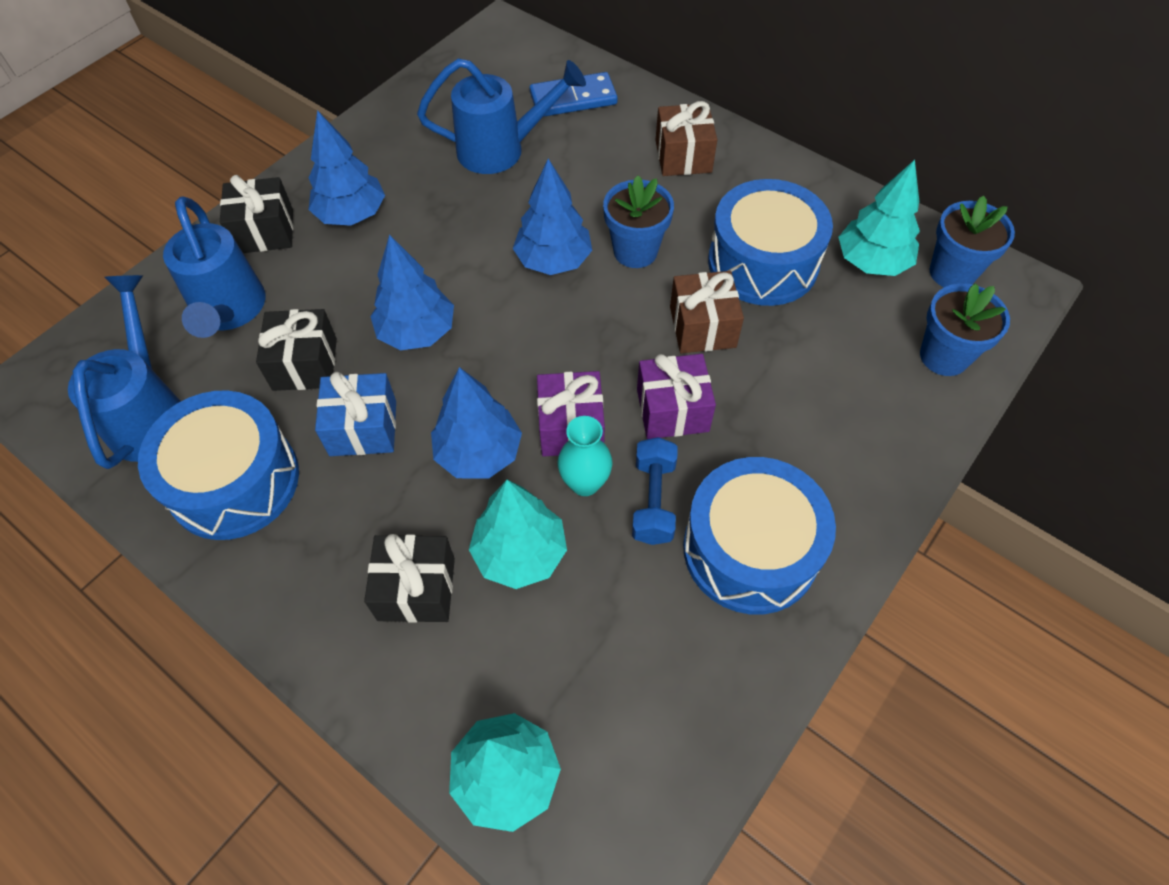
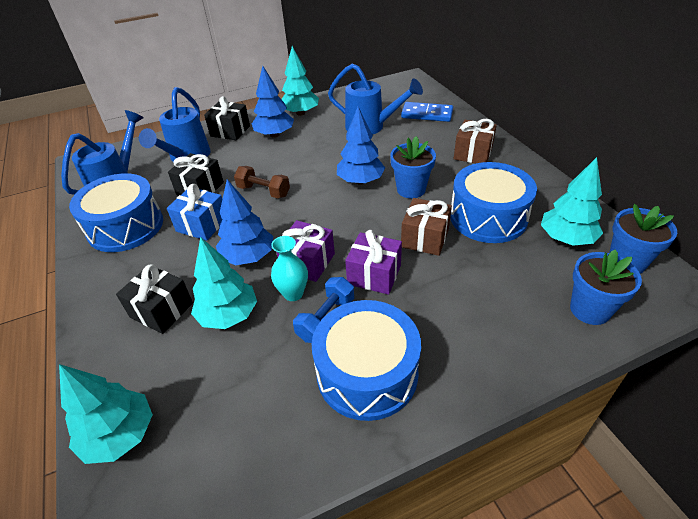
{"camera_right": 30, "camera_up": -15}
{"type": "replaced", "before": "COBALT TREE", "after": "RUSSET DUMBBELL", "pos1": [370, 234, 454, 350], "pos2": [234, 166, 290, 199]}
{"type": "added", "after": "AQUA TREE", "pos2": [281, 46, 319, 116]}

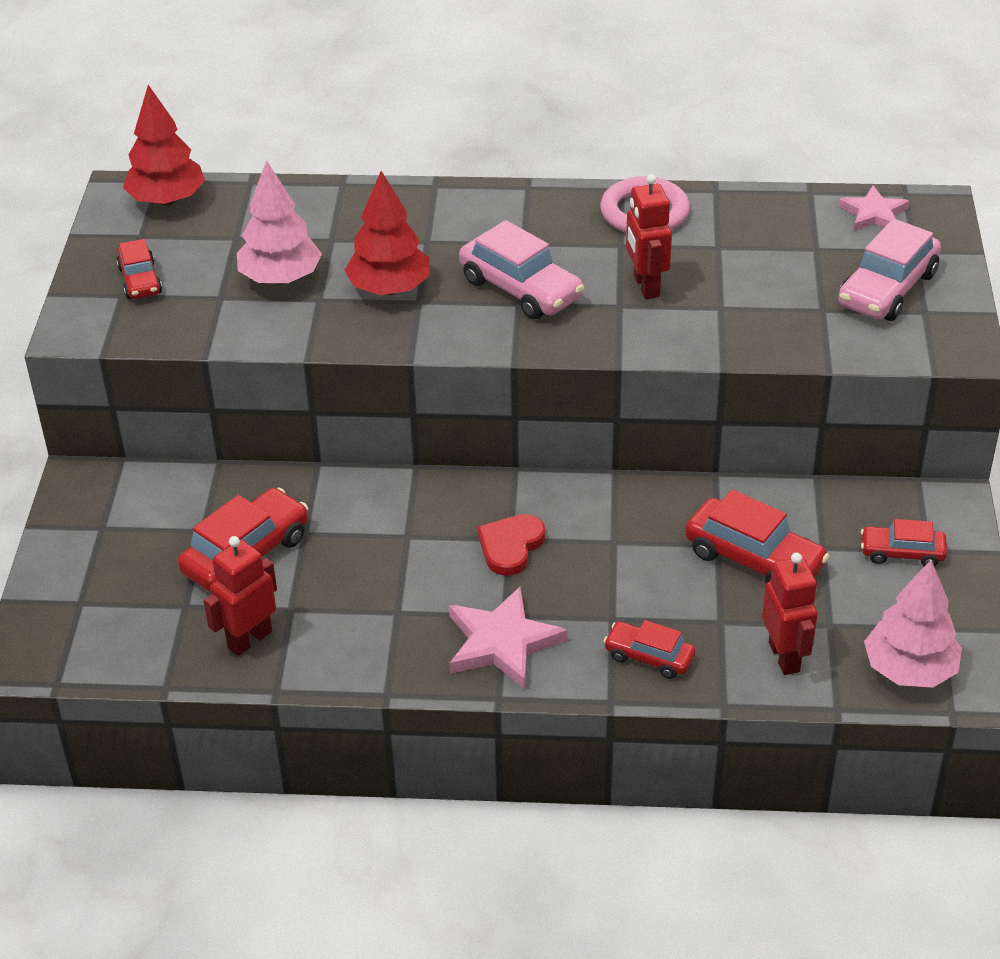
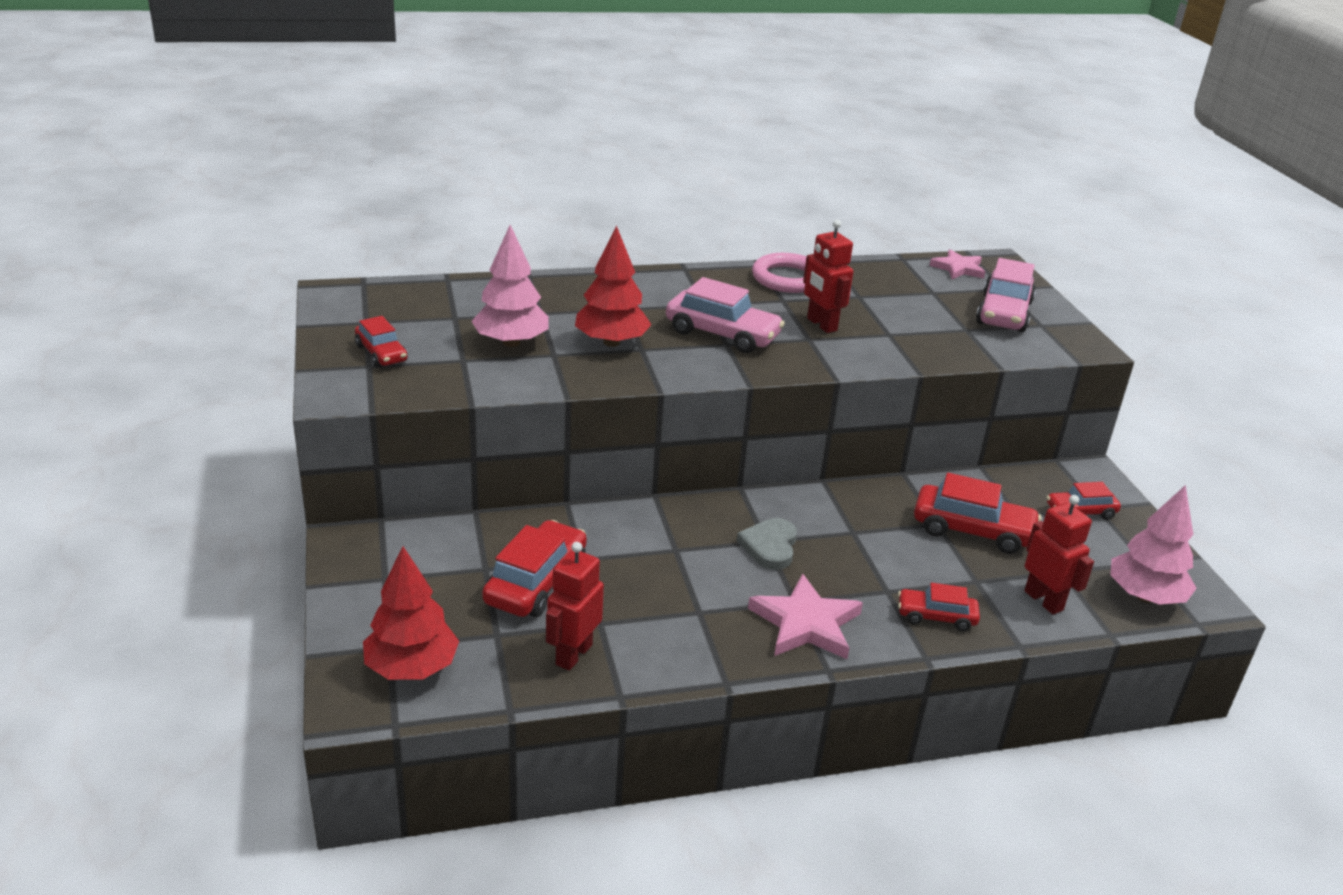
{"camera_right": -20, "camera_up": -10}
{"type": "moved", "before": "CRIMSON TREE", "pos1": [123, 85, 205, 206], "pos2": [363, 546, 459, 680]}
{"type": "recoloured", "before": "CRIMSON HEART SHAPE", "after": "ASH-GREY HEART SHAPE", "pos1": [477, 514, 545, 576], "pos2": [737, 518, 797, 570]}

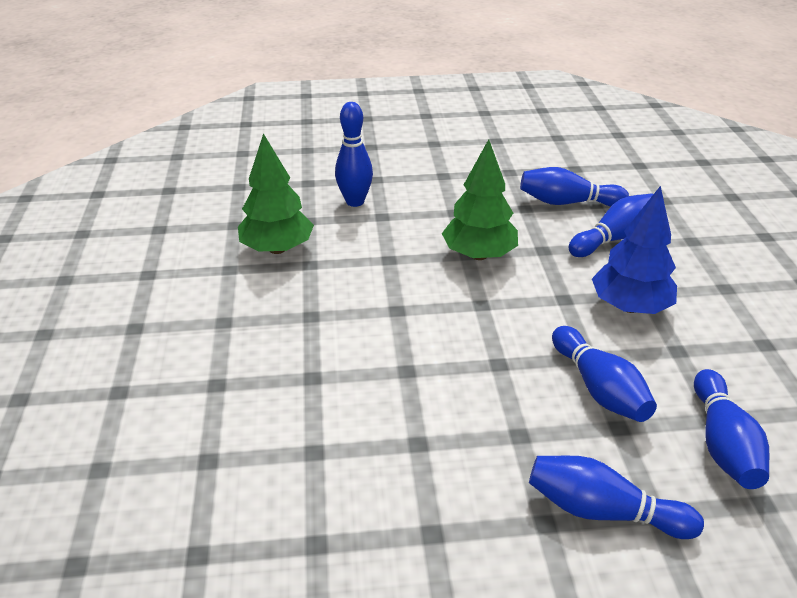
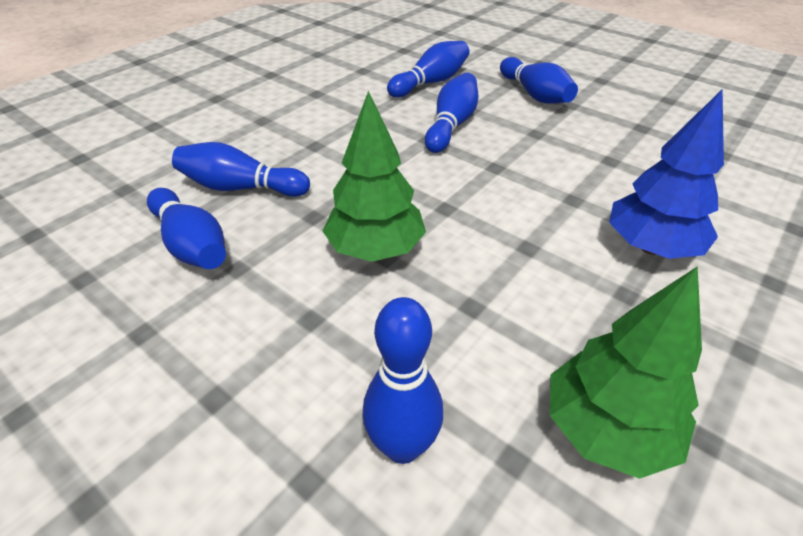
{"camera_right": -135, "camera_up": 5}
{"type": "moved", "before": "COBALT TREE", "pos1": [592, 186, 677, 314], "pos2": [609, 90, 724, 259]}

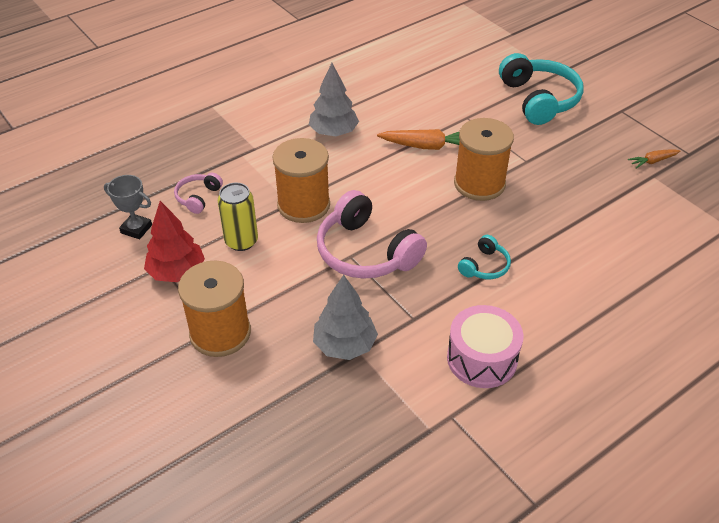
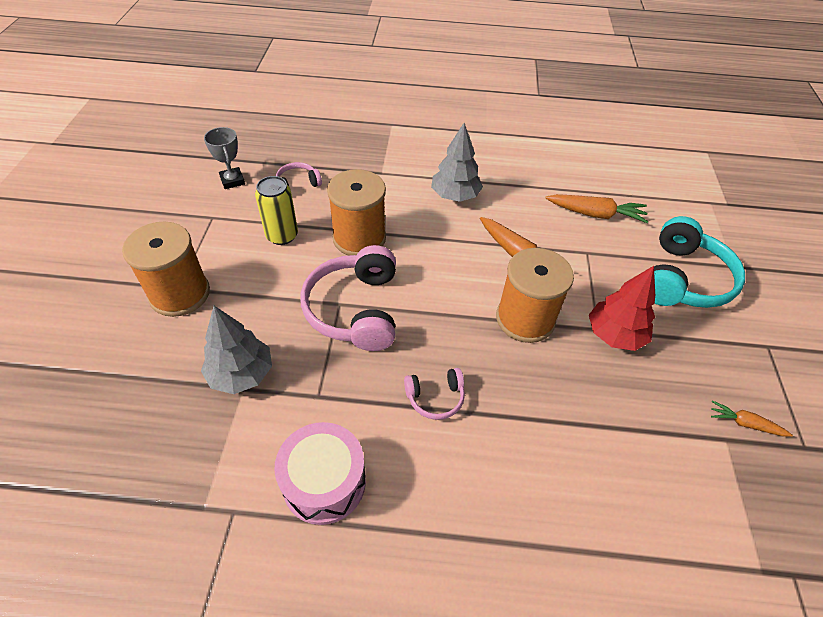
{"camera_right": 40, "camera_up": 5}
{"type": "moved", "before": "CRIMSON TREE", "pos1": [144, 201, 205, 282], "pos2": [589, 266, 655, 351]}
{"type": "recoloured", "before": "AQUA HEADPHONES", "after": "ROSY HEADPHONES", "pos1": [458, 235, 511, 279], "pos2": [404, 368, 465, 420]}
{"type": "added", "after": "ORANGE CARROT", "pos2": [545, 194, 649, 223]}

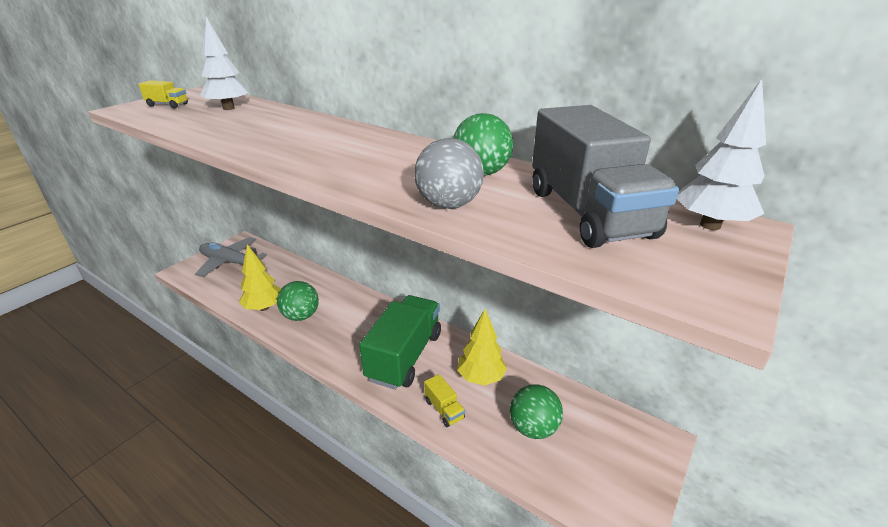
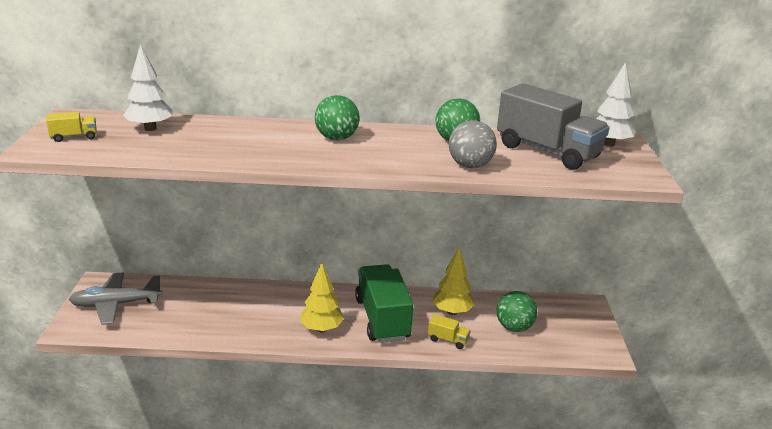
{"camera_right": -35, "camera_up": -5}
{"type": "moved", "before": "BRIGHT YELLOW TREE", "pos1": [239, 244, 281, 311], "pos2": [300, 263, 344, 332]}
{"type": "moved", "before": "EMERALD SPHERE", "pos1": [277, 281, 319, 321], "pos2": [315, 95, 360, 140]}

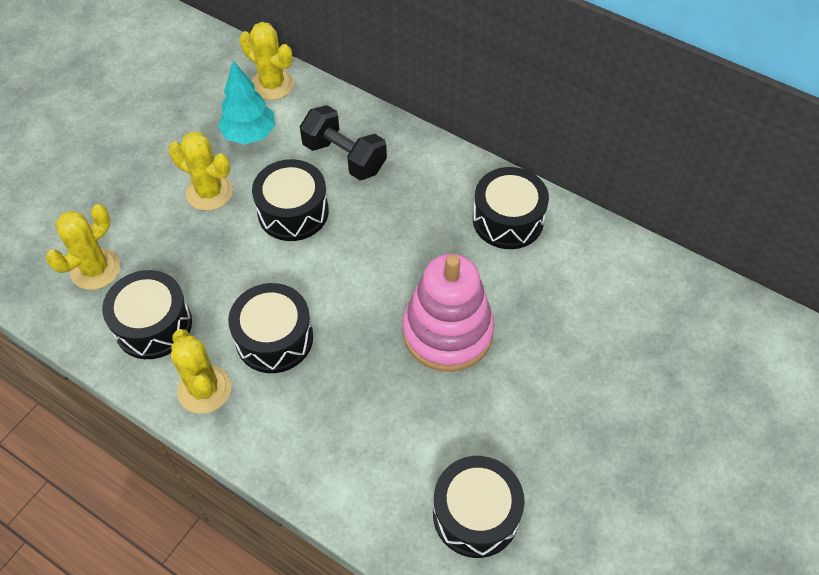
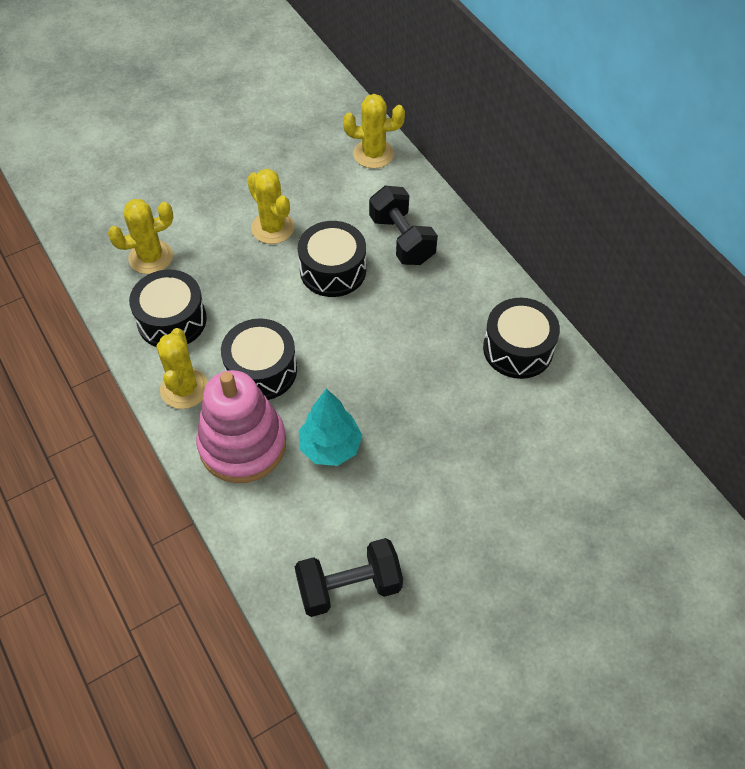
{"camera_right": 25, "camera_up": 0}
{"type": "moved", "before": "AQUA TREE", "pos1": [218, 61, 275, 145], "pos2": [299, 388, 362, 466]}
{"type": "turned", "before": "BRIGHT YELLOW PRICKLY PLANT", "pos1": [239, 22, 294, 100], "pos2": [343, 94, 405, 169], "turn": -60}
{"type": "moved", "before": "ROSY RING STACKER", "pos1": [403, 254, 495, 372], "pos2": [196, 370, 286, 483]}
{"type": "replaced", "before": "JET-BLACK DRUM", "after": "JET-BLACK DUMBBELL", "pos1": [433, 456, 525, 558], "pos2": [295, 538, 403, 617]}

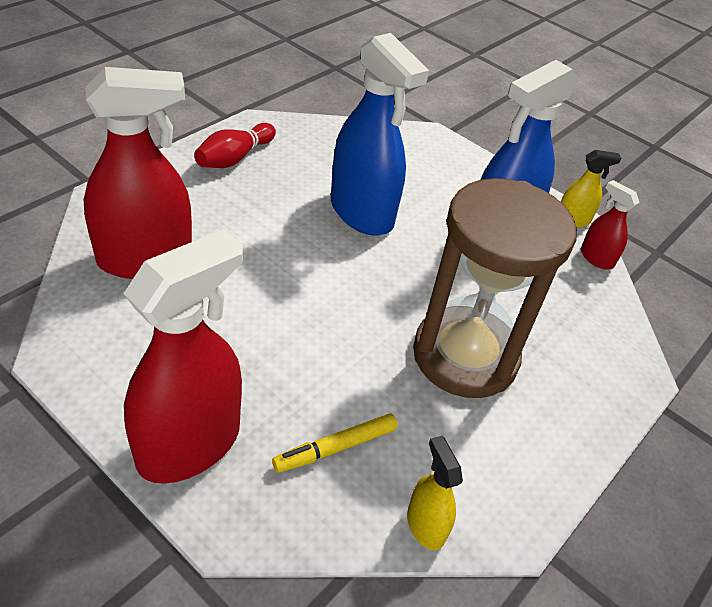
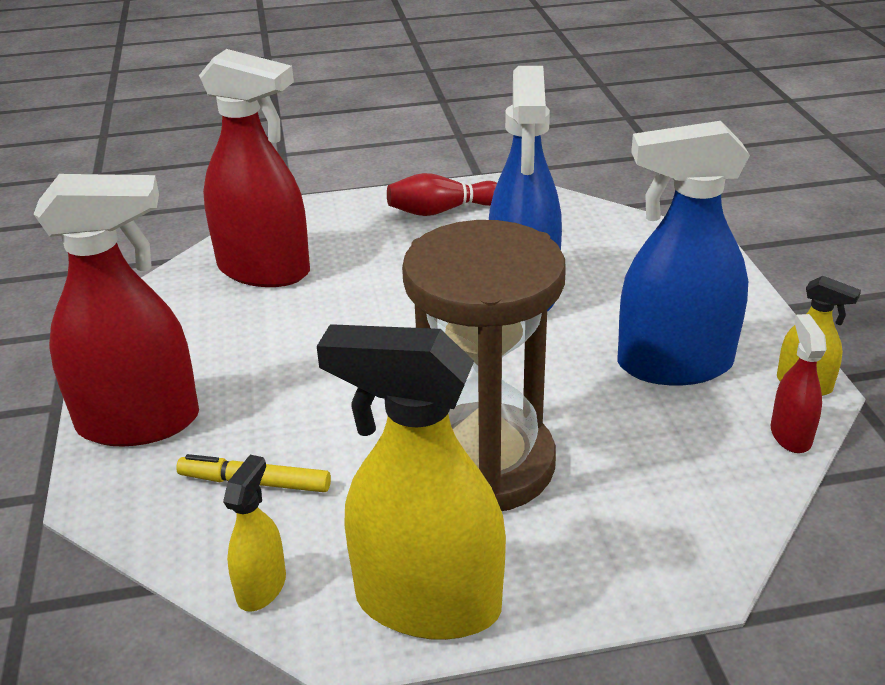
{"camera_right": 45, "camera_up": -10}
{"type": "added", "after": "BRIGHT YELLOW SPRAYER", "pos2": [317, 324, 506, 640]}

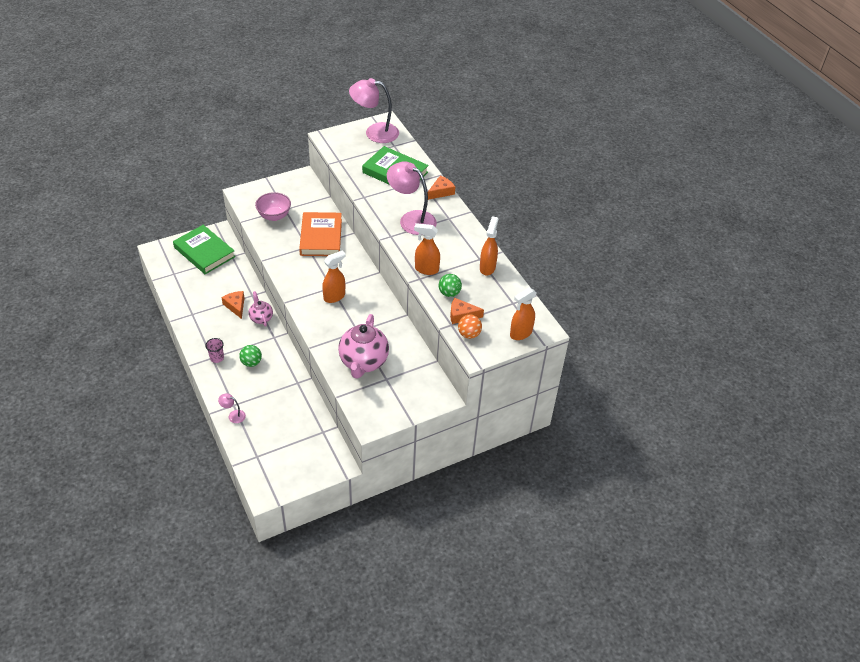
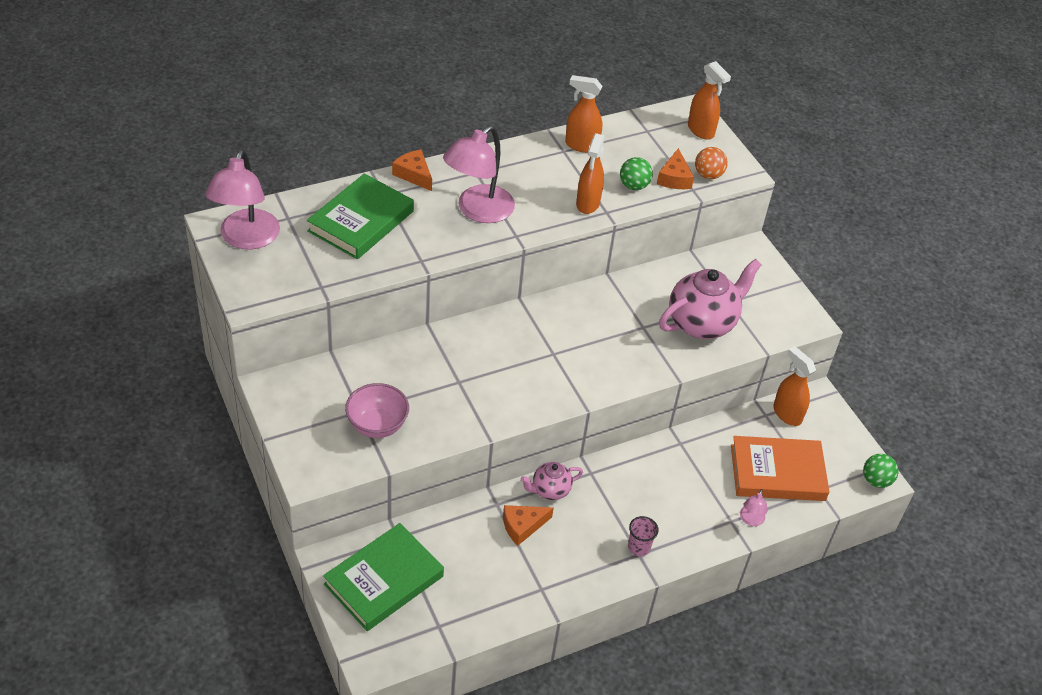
{"camera_right": -90, "camera_up": 0}
{"type": "moved", "before": "EMERALD SPHERE", "pos1": [239, 345, 262, 367], "pos2": [863, 454, 899, 488]}
{"type": "moved", "before": "ORANGE HARDBACK", "pos1": [299, 212, 342, 256], "pos2": [731, 436, 830, 501]}
{"type": "moved", "before": "ORANGE SPRAYER", "pos1": [322, 251, 346, 303], "pos2": [773, 346, 816, 426]}
{"type": "turned", "before": "ROSY TEAPOT", "pos1": [338, 314, 389, 378], "pos2": [659, 259, 762, 339], "turn": -45}

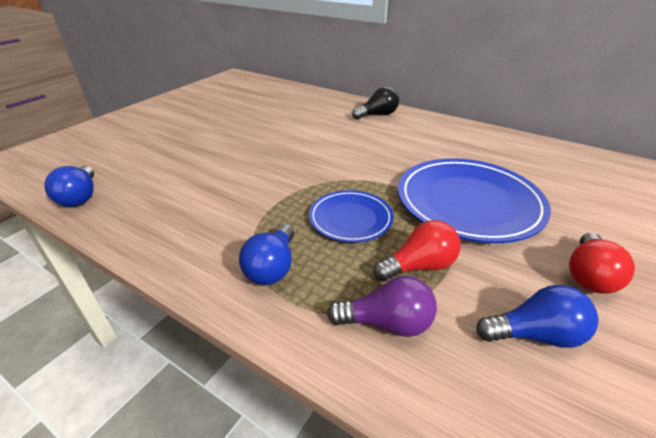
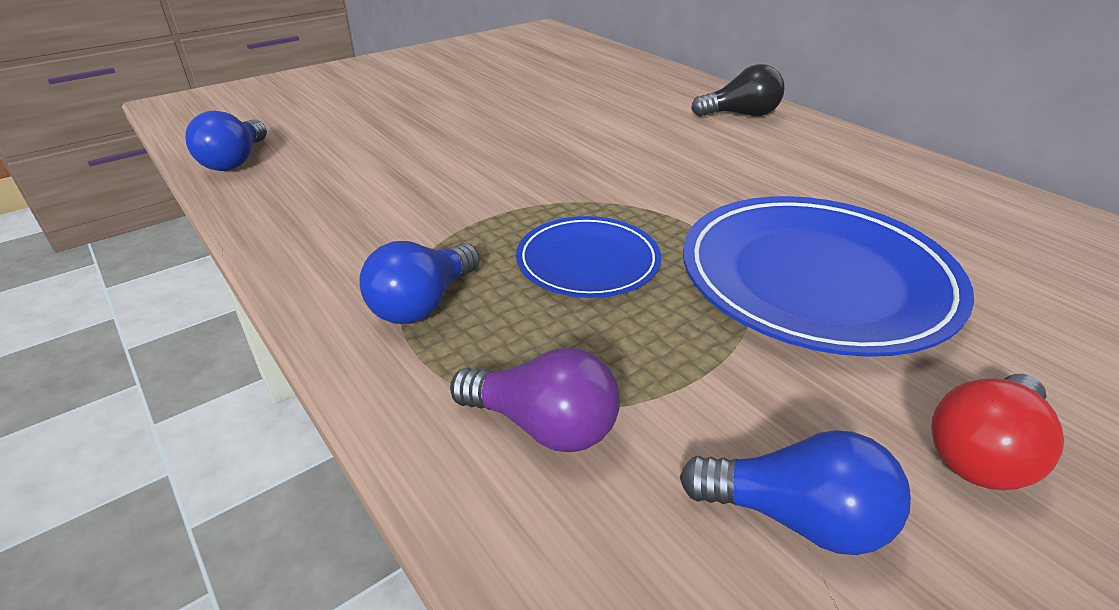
{"camera_right": 20, "camera_up": 0}
{"type": "removed", "before": "CRIMSON BULB", "pos1": [373, 220, 461, 281]}

